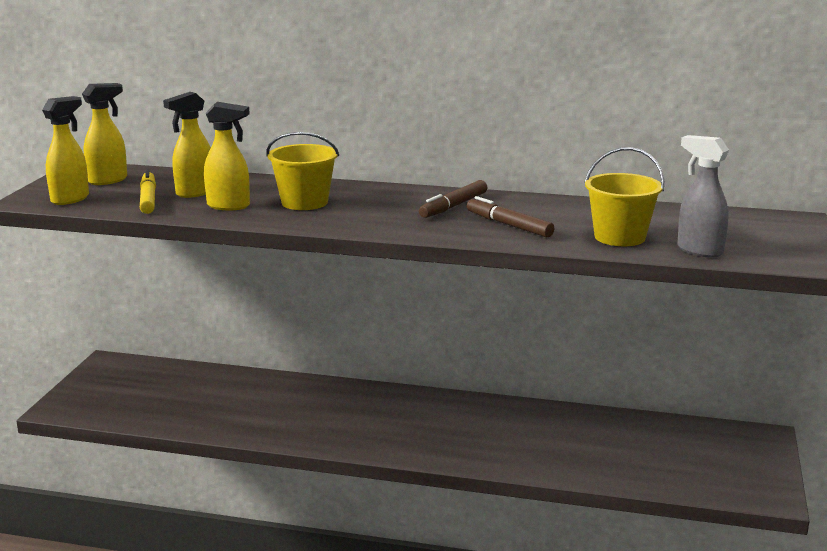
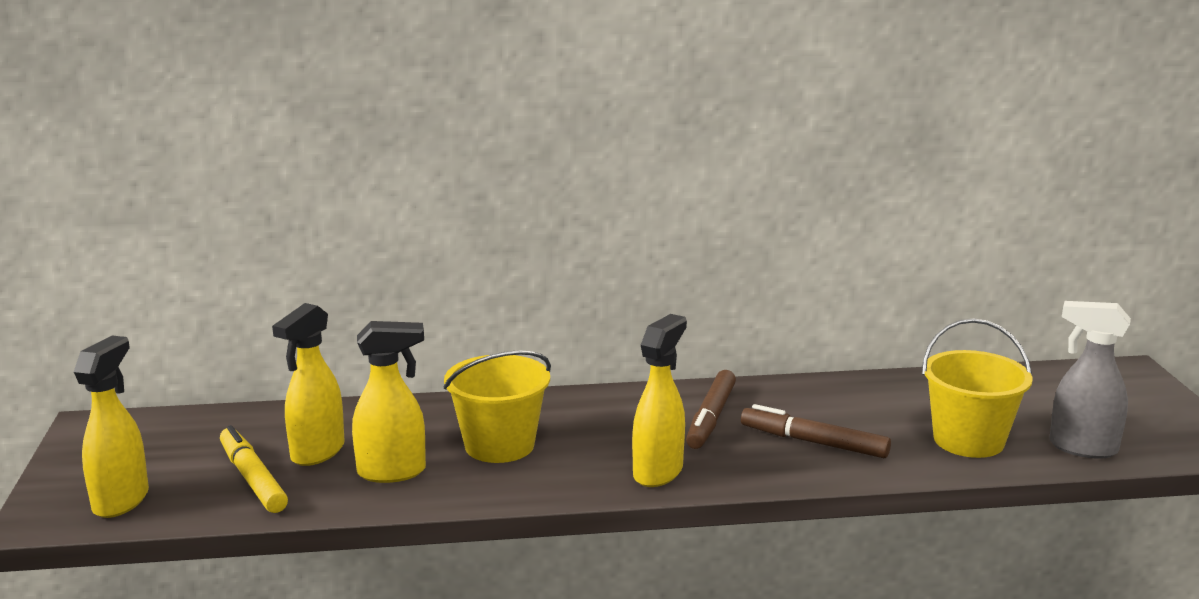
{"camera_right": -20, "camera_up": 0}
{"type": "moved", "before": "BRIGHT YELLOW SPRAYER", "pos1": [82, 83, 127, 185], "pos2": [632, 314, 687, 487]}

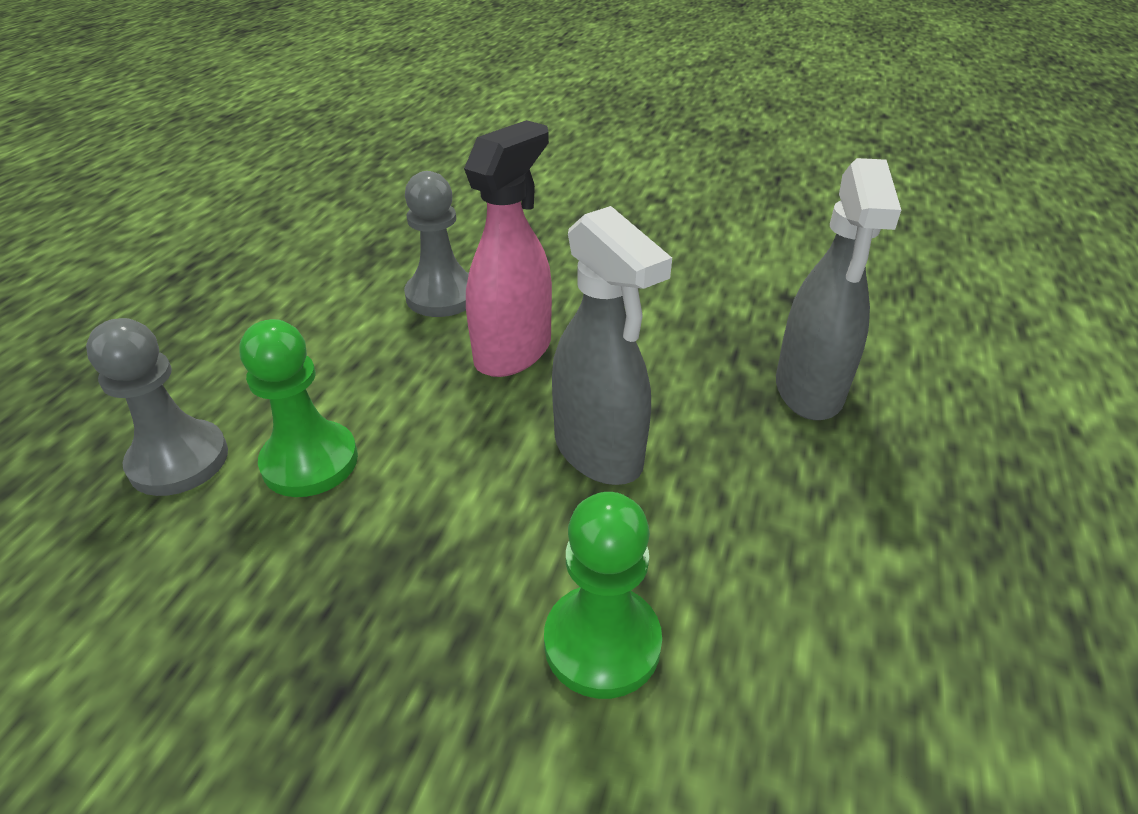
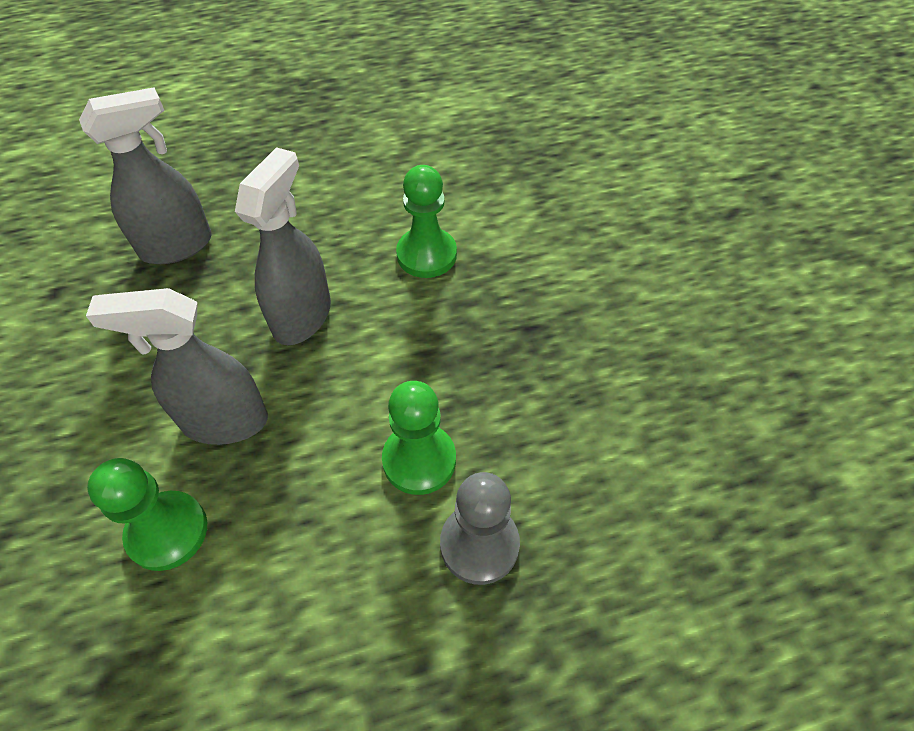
{"camera_right": -125, "camera_up": 15}
{"type": "recoloured", "before": "ASH-GREY PAWN", "after": "EMERALD PAWN", "pos1": [404, 171, 469, 317], "pos2": [87, 458, 207, 571]}
{"type": "recoloured", "before": "ROSY SPRAYER", "after": "ASH-GREY SPRAYER", "pos1": [464, 120, 552, 377], "pos2": [86, 288, 268, 445]}

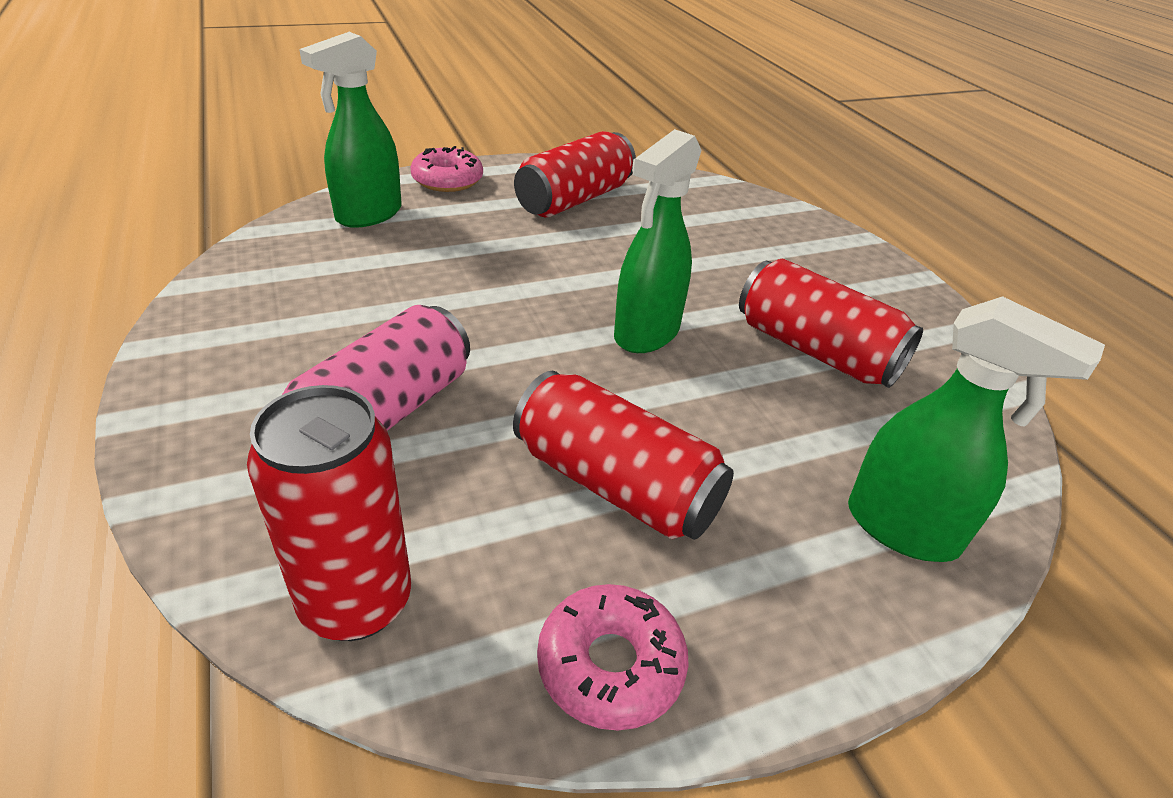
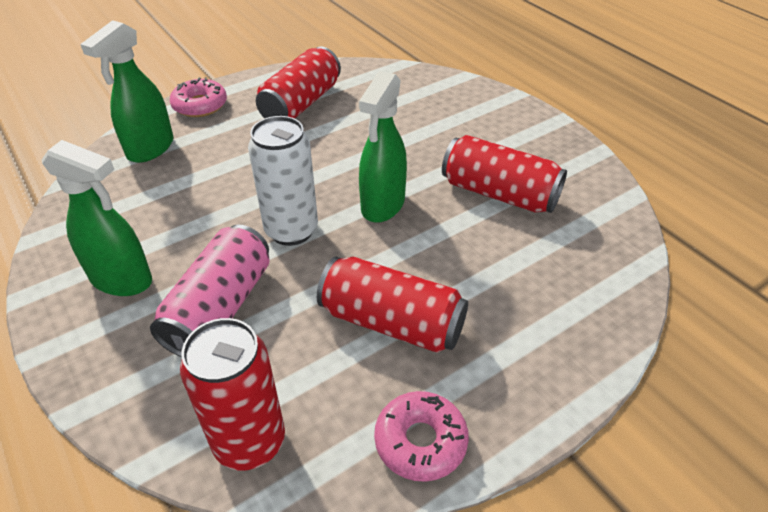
{"camera_right": -10, "camera_up": 5}
{"type": "moved", "before": "EMERALD SPRAYER", "pos1": [848, 296, 1105, 562], "pos2": [42, 140, 152, 296]}
{"type": "added", "after": "SNOW-WHITE SODA CAN", "pos2": [248, 116, 318, 246]}

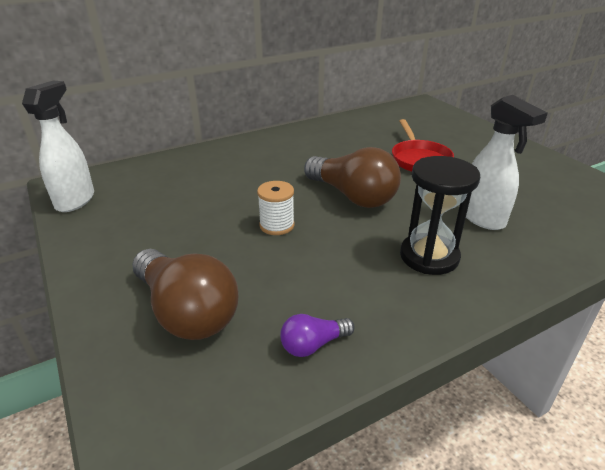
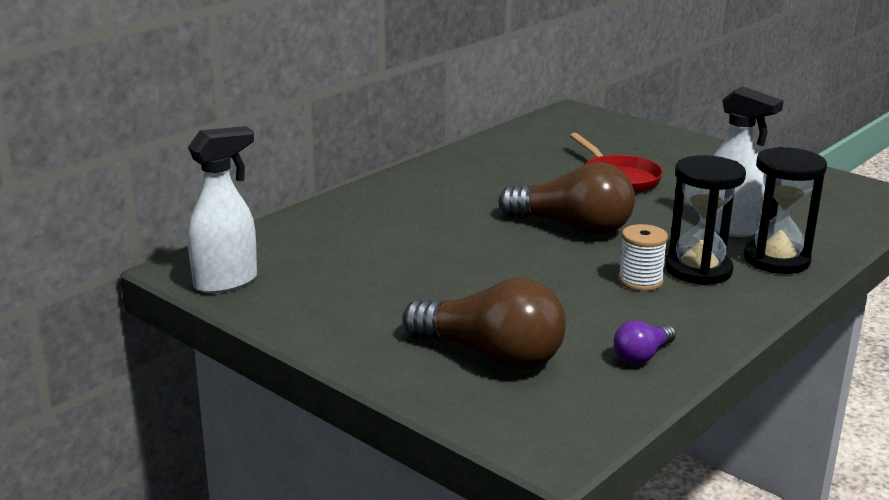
{"camera_right": -20, "camera_up": -10}
{"type": "turned", "before": "SNOW-WHITE SPRAYER", "pos1": [22, 81, 94, 212], "pos2": [188, 126, 257, 294], "turn": 60}
{"type": "moved", "before": "SNOW-WHITE SPOOL", "pos1": [257, 181, 295, 235], "pos2": [618, 224, 668, 291]}
{"type": "added", "after": "JET-BLACK SAND TIMER", "pos2": [744, 147, 827, 274]}

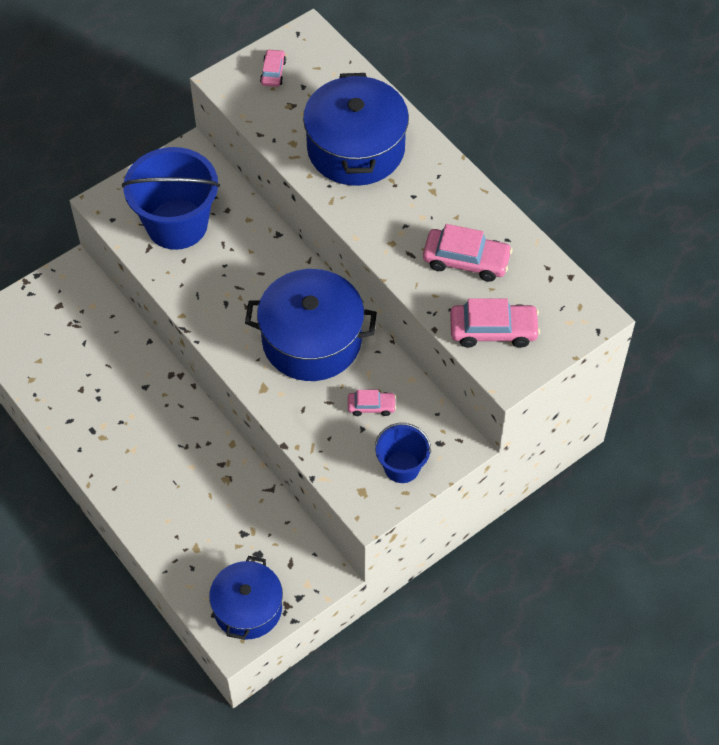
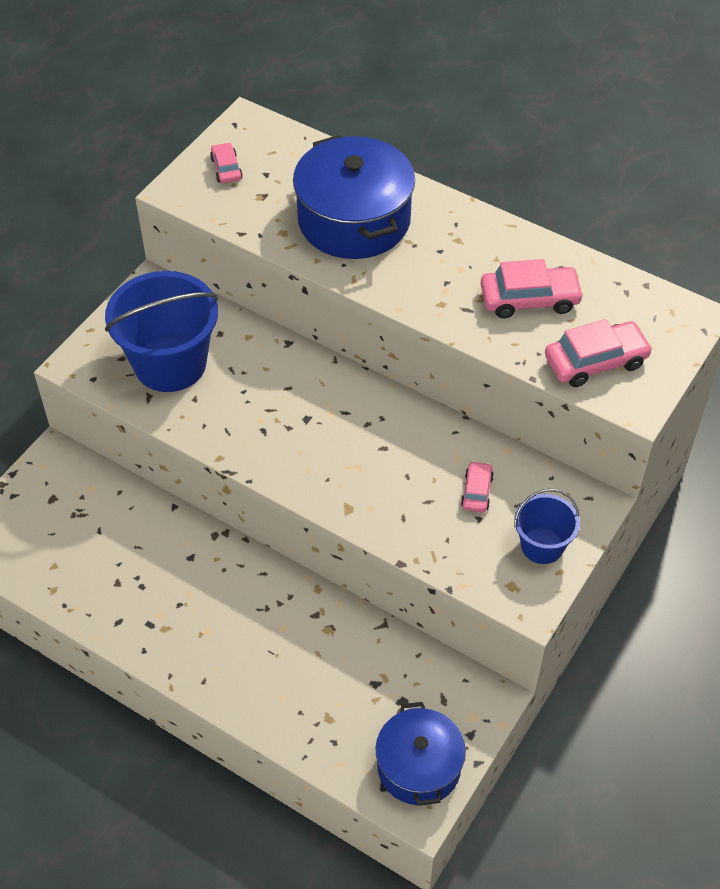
{"camera_right": -20, "camera_up": -5}
{"type": "removed", "before": "COBALT STOCKPOT", "pos1": [245, 269, 377, 381]}
{"type": "turned", "before": "ROSY TOY CAR", "pos1": [348, 390, 396, 416], "pos2": [461, 461, 494, 512], "turn": -60}

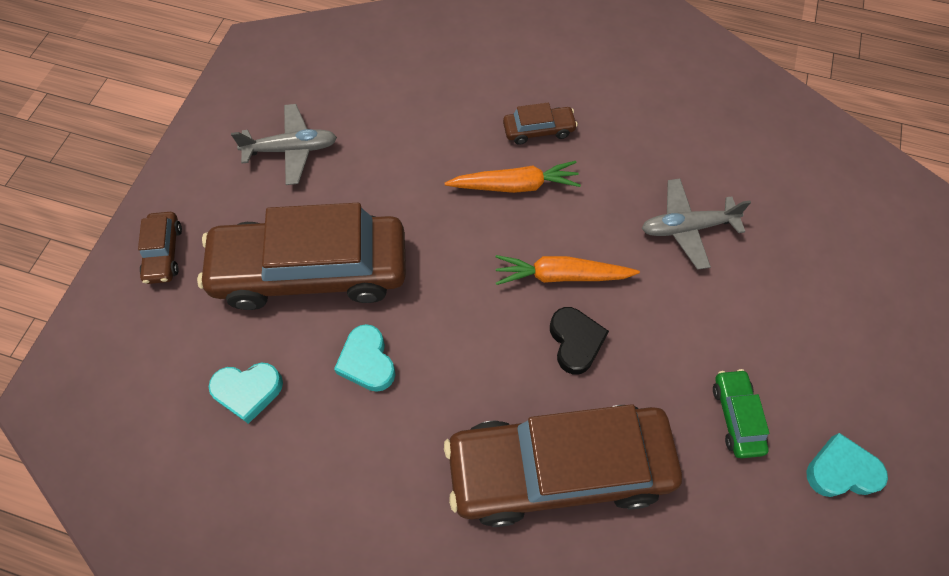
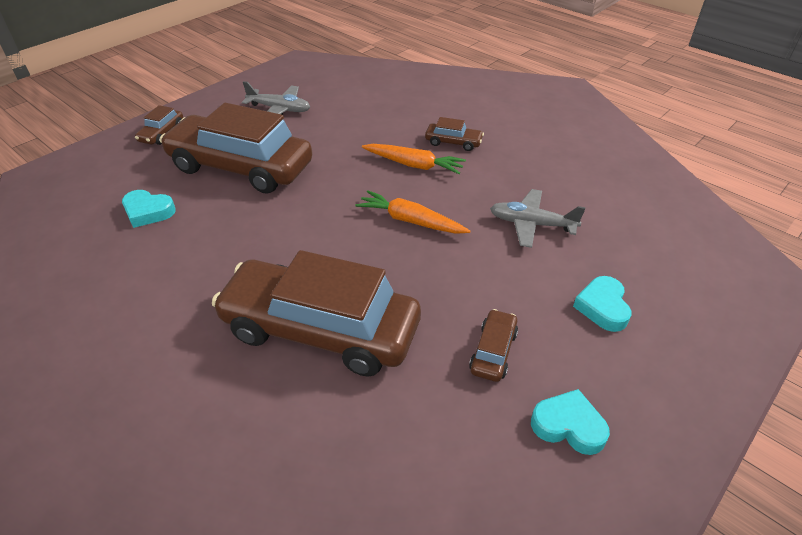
{"camera_right": 25, "camera_up": -20}
{"type": "moved", "before": "AQUA HEART SHAPE", "pos1": [334, 324, 396, 392], "pos2": [573, 276, 631, 332]}
{"type": "removed", "before": "JET-BLACK HEART SHAPE", "pos1": [550, 307, 609, 374]}
{"type": "recoloured", "before": "EMERALD TOY CAR", "after": "RUSSET TOY CAR", "pos1": [713, 369, 769, 458], "pos2": [469, 309, 518, 382]}

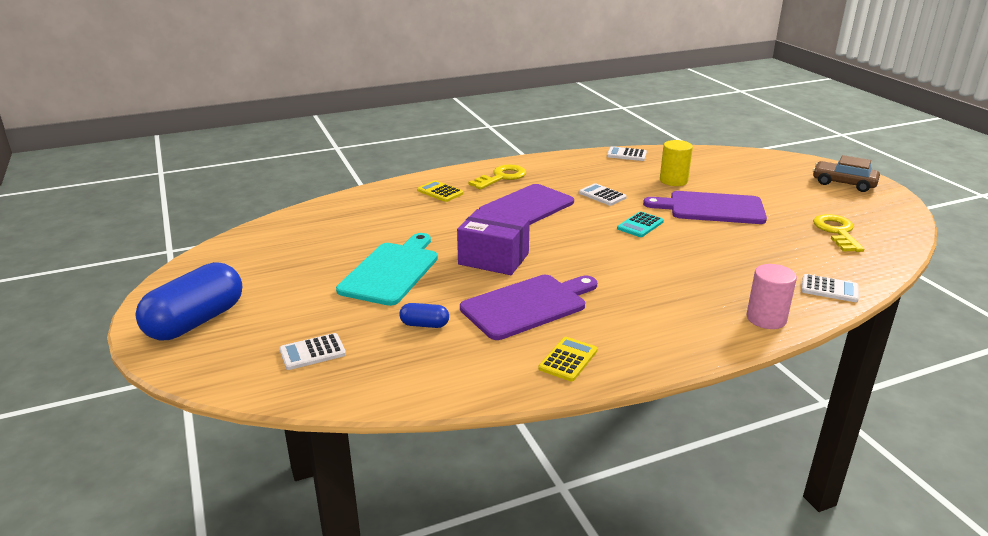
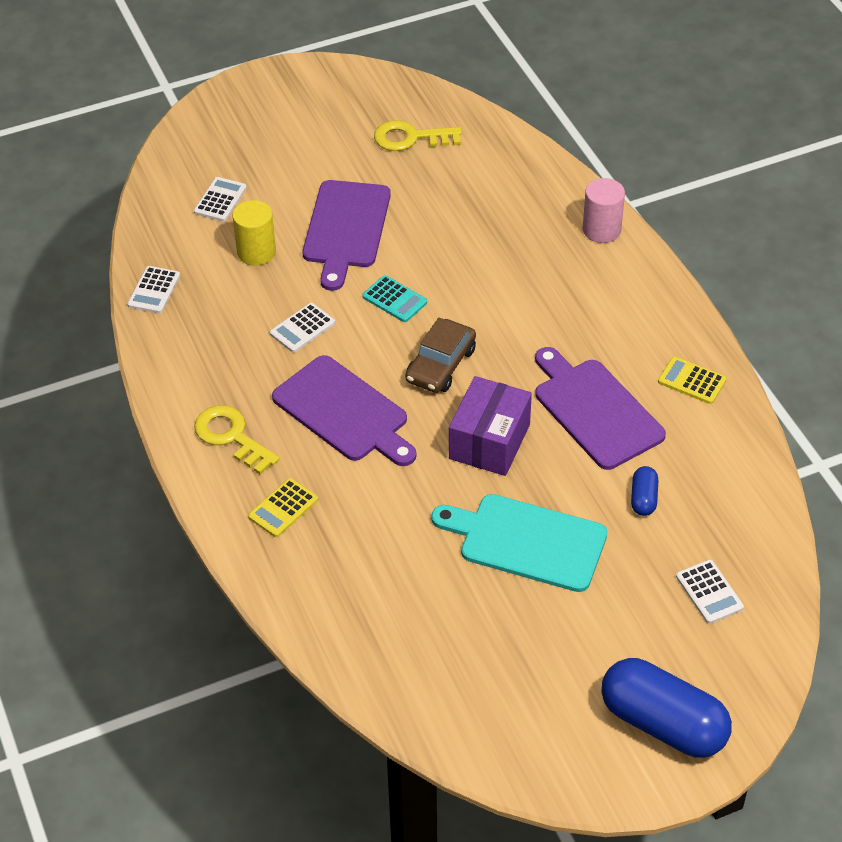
{"camera_right": -90, "camera_up": 20}
{"type": "moved", "before": "SNOW-WHITE ADDING MACHINE", "pos1": [801, 274, 859, 302], "pos2": [194, 177, 247, 222]}
{"type": "moved", "before": "RUSSET TOY CAR", "pos1": [813, 155, 880, 192], "pos2": [405, 318, 476, 393]}

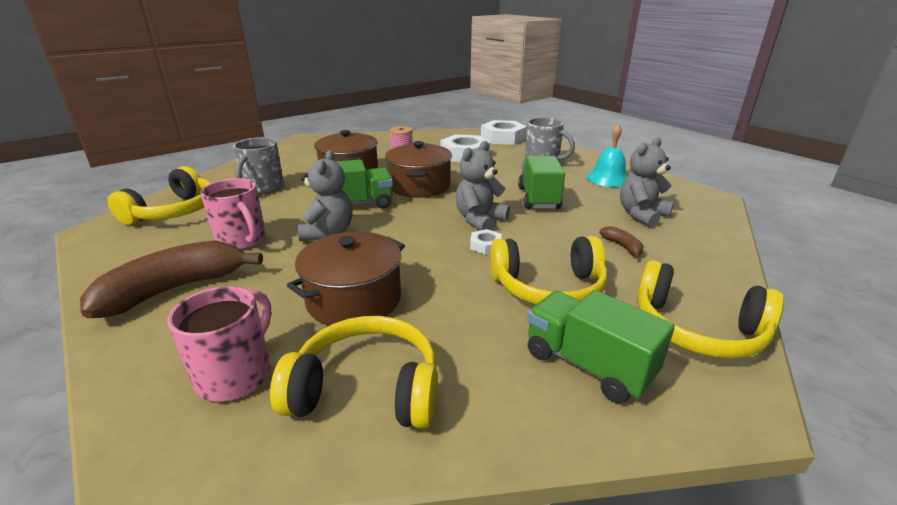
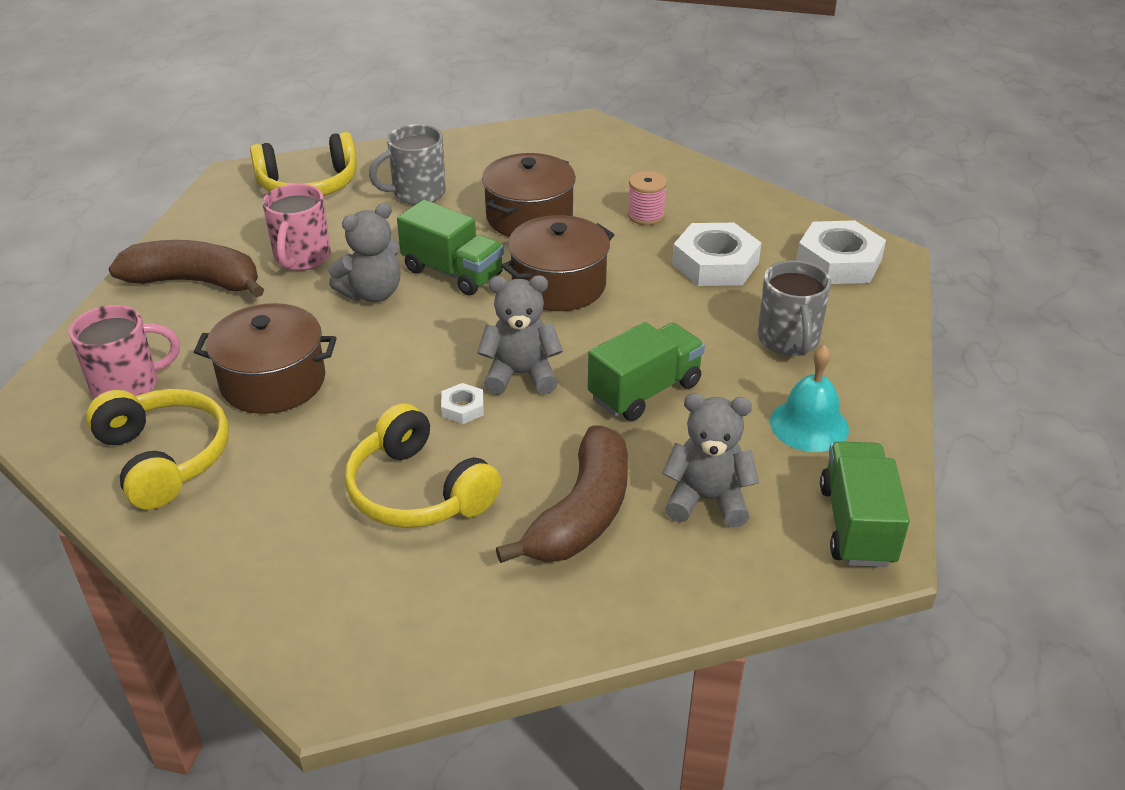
{"camera_right": 50, "camera_up": 10}
{"type": "moved", "before": "EMERALD TRUCK", "pos1": [527, 290, 675, 403], "pos2": [820, 441, 910, 567]}
{"type": "resized", "before": "RUSSET BANANA FRUIT", "pos1": [600, 226, 644, 259], "pos2": [496, 425, 628, 563], "scale": 2.35}
{"type": "removed", "before": "BRIGHT YELLOW HEADPHONES", "pos1": [637, 260, 784, 359]}

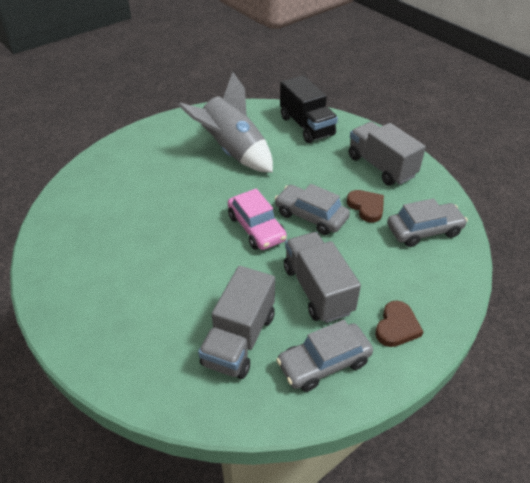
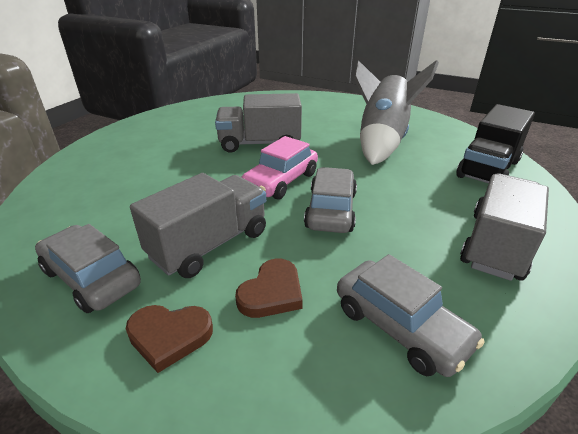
{"camera_right": 65, "camera_up": -10}
{"type": "moved", "before": "ASH-GREY TRUCK", "pos1": [198, 266, 275, 379], "pos2": [215, 93, 302, 153]}
{"type": "moved", "before": "RUSSET HEART SHAPE", "pos1": [347, 190, 384, 222], "pos2": [235, 258, 303, 318]}

